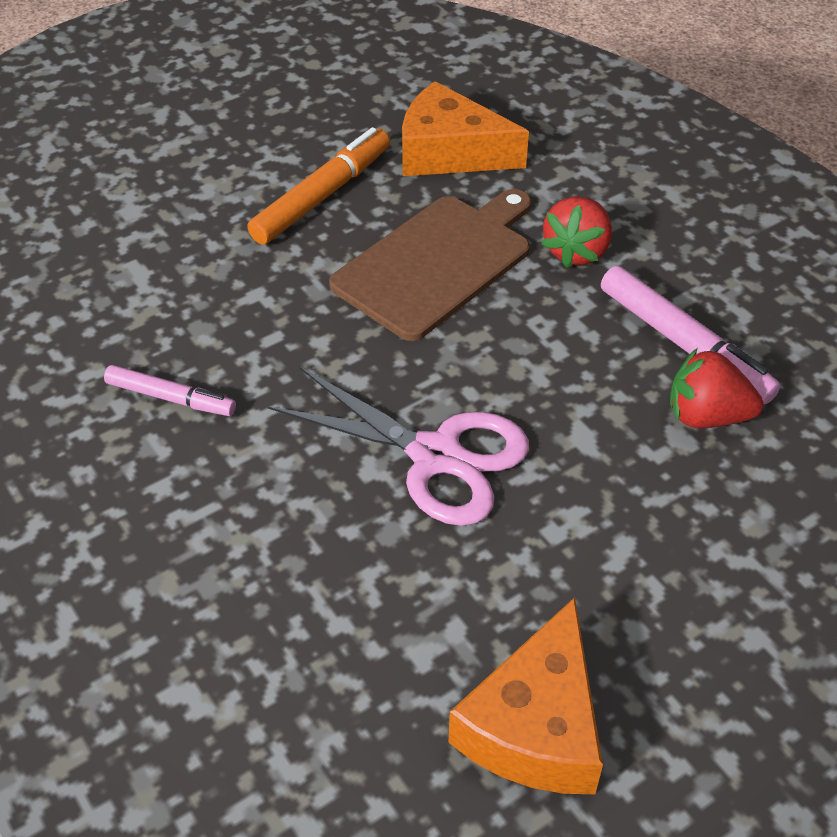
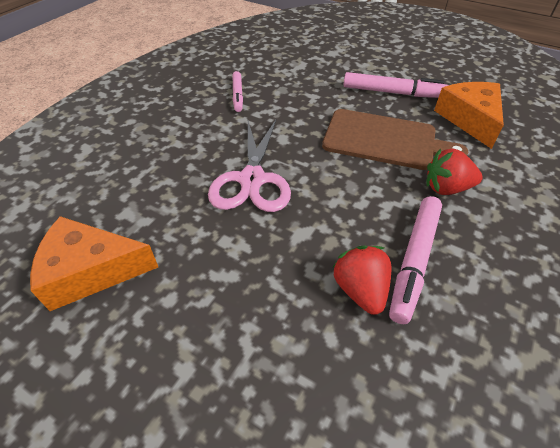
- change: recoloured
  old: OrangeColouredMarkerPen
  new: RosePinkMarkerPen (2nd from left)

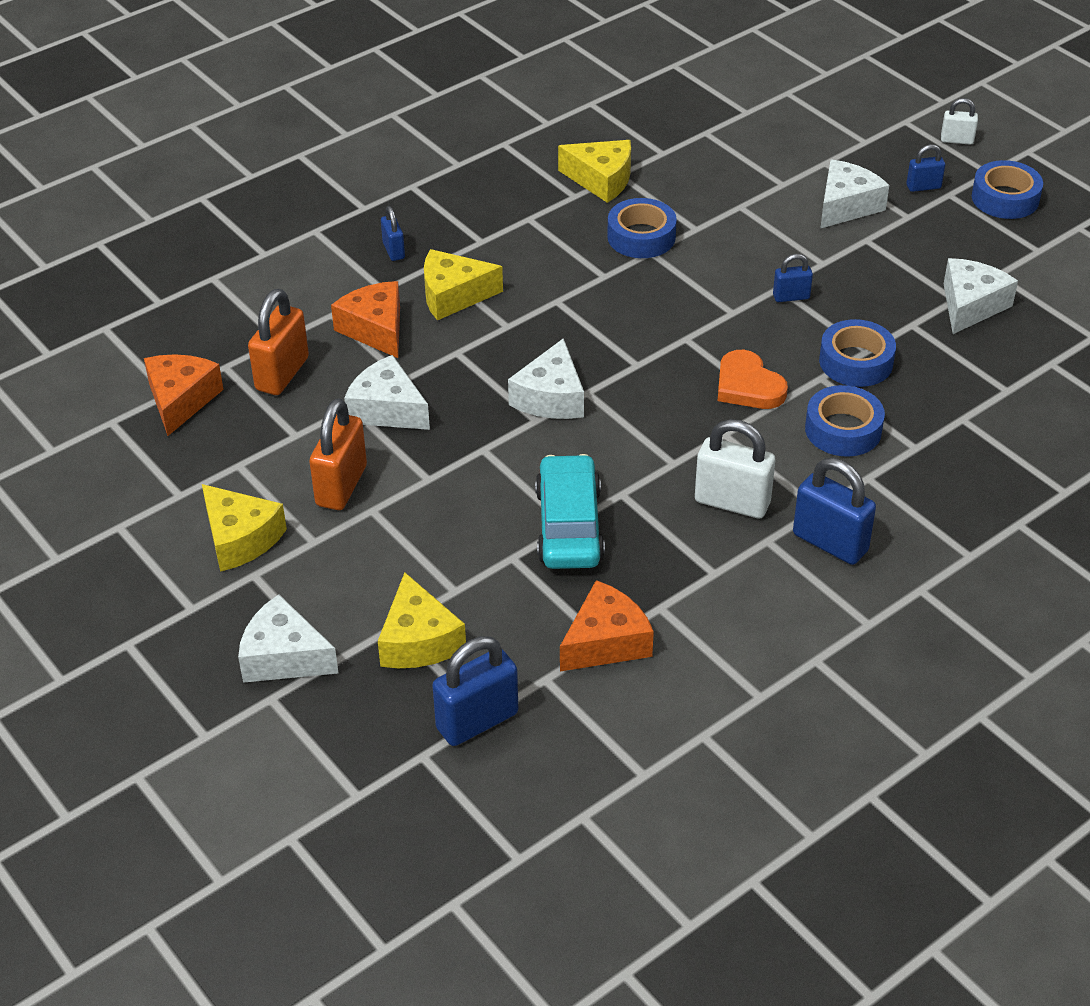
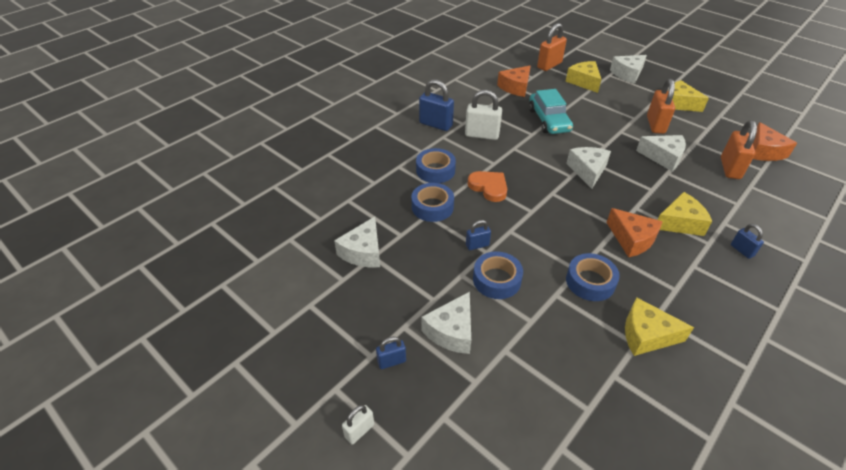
- change: turned
  old: PureWhiteSmallLock (2nd from left in the first image)
  degrees: -45
- change: moved
  old: RoyalBlueRollOfTape (4th from left in the first image)
  new: RoyalBlueRollOfTape (3rd from left)
- change: recoloured
  old: RoyalBlueSmallLock (2nd from left)
  new: OrangeColouredSmallLock (1st from left)
- change: moved
  old: OrangeColouredPieceOfCheese (2nd from left)
- change: turned
  old: PureWhitePieceOfCheese (1st from left in the first image)
  degrees: 135

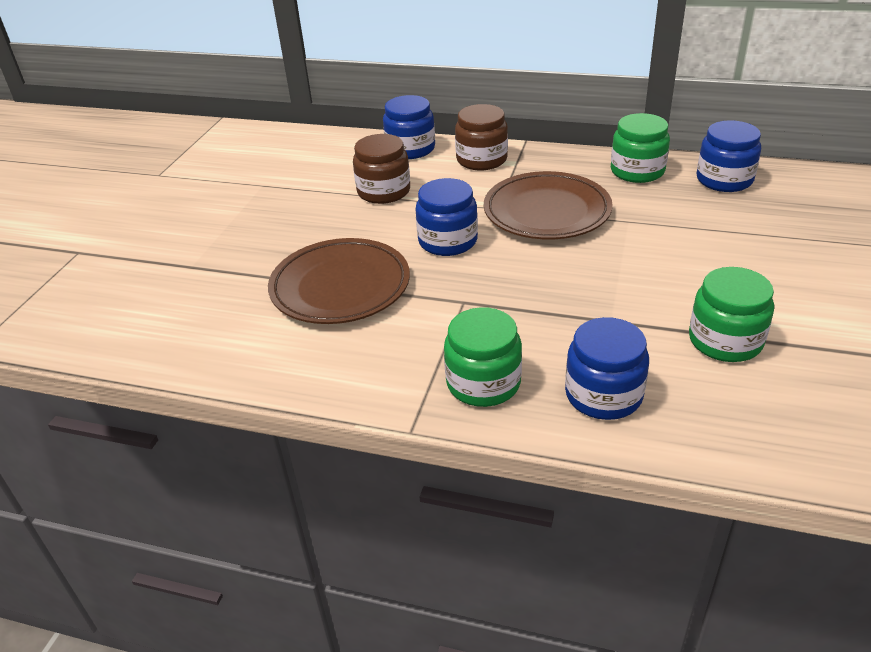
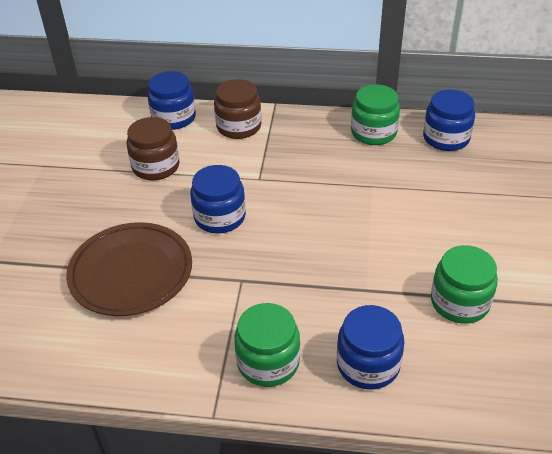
- change: removed
  old: BrownDinnerPlate (2nd from left)

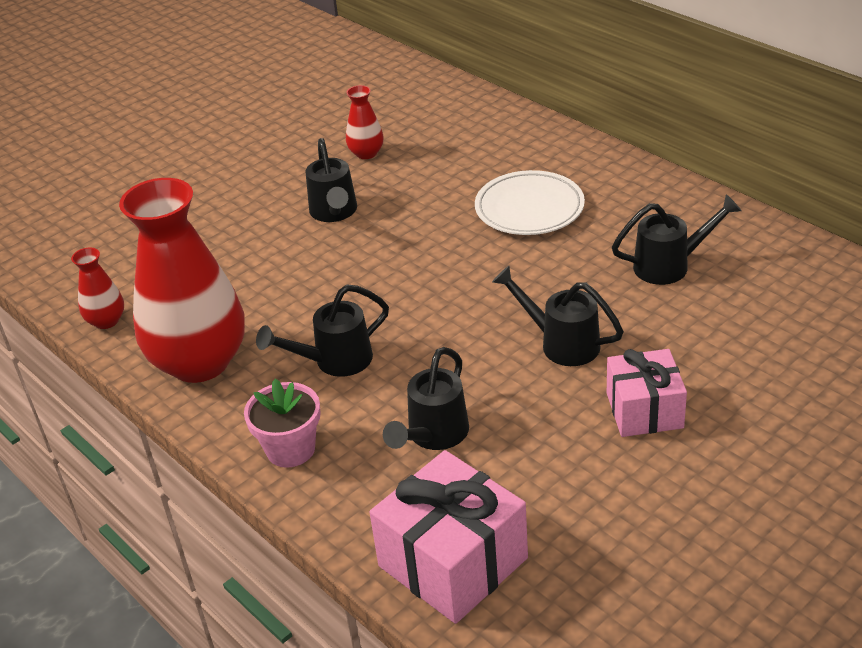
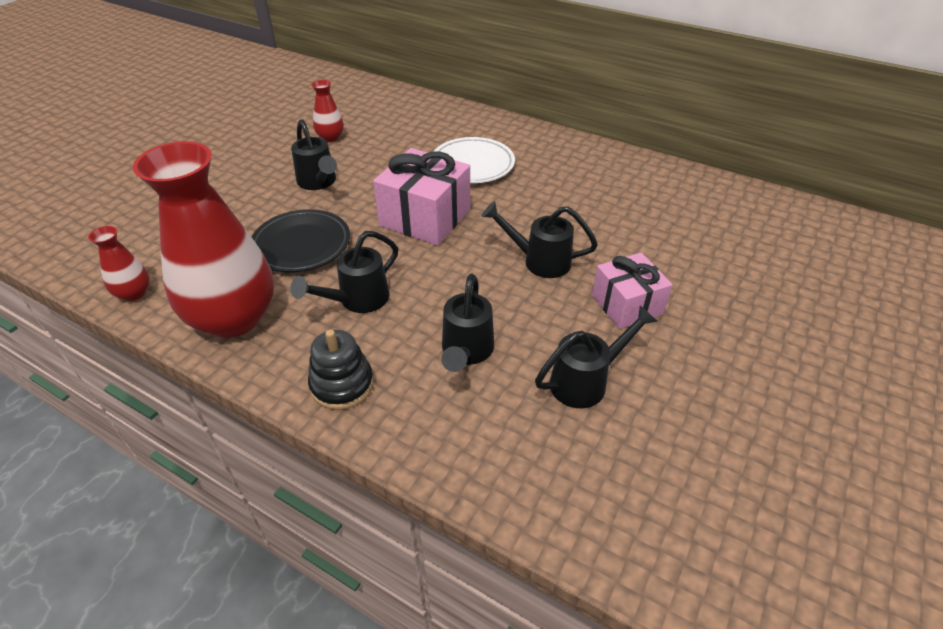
- change: added
  new: BlackDinnerPlate
- change: replaced
  old: RosePinkPlantPot
  new: BlackStackingToy
- change: moved
  old: RosePinkPresent (1st from left)
- change: moved
  old: BlackWateringPot (5th from left)

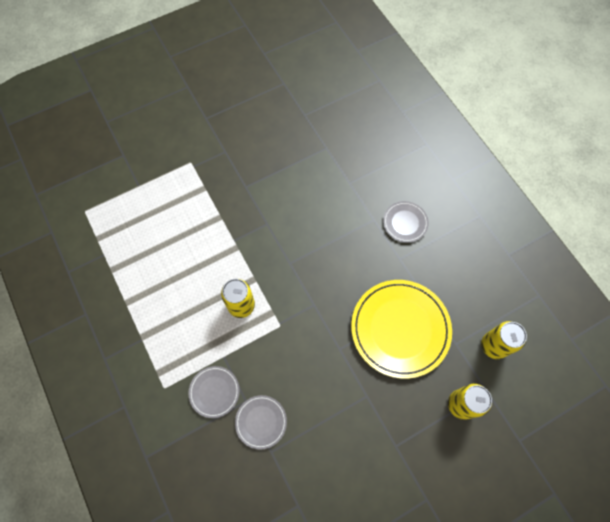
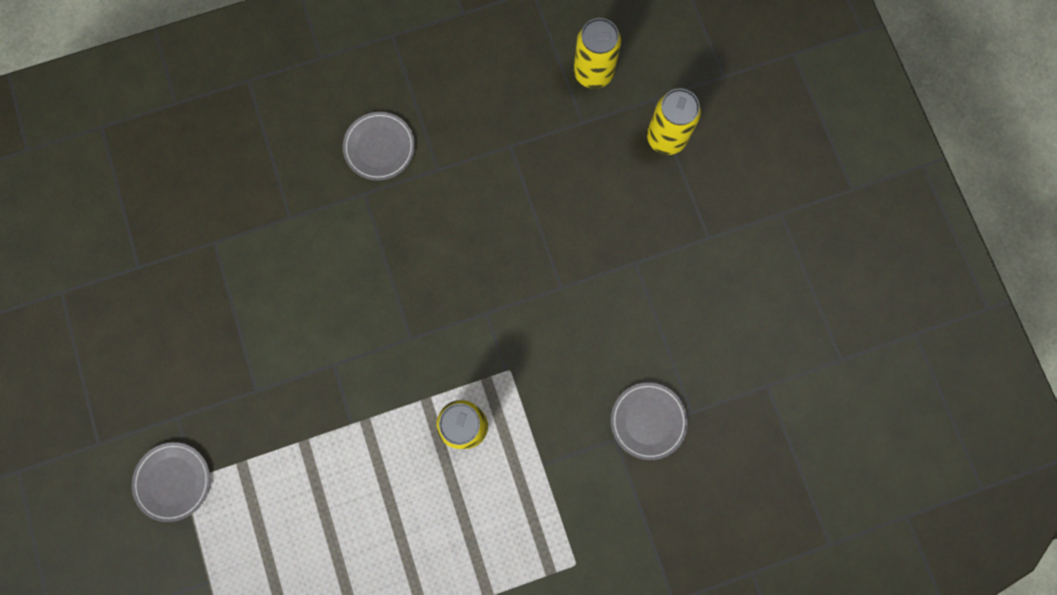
- change: moved
  old: AshGreyDinnerPlate (1st from left)
- change: removed
  old: BrightYellowDinnerPlate

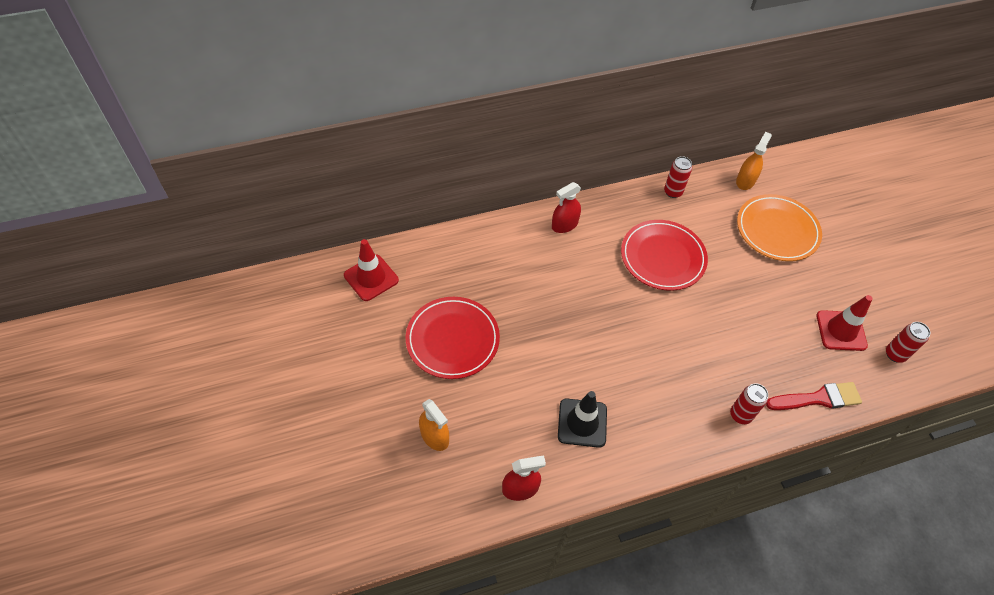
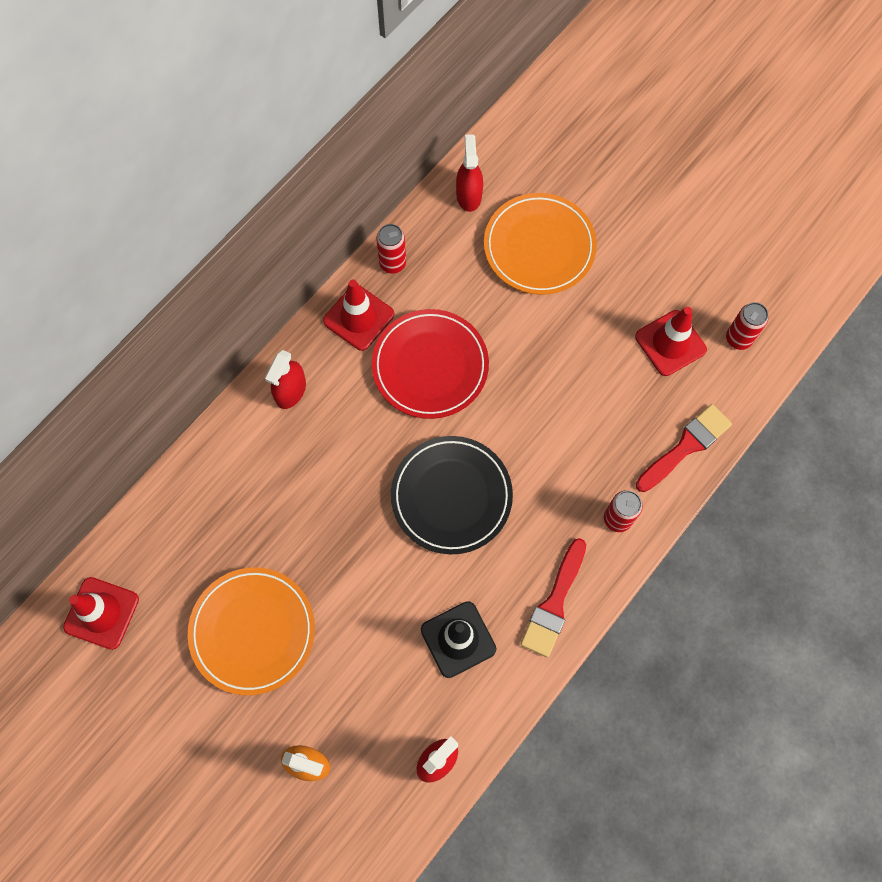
- change: recoloured
  old: ScarletDinnerPlate (1st from left)
  new: OrangeColouredDinnerPlate (1st from left)
- change: added
  new: ScarletSafetyCone (2nd from left)
- change: added
  new: BlackDinnerPlate
- change: recoloured
  old: OrangeColouredSprayCleaner (2nd from left)
  new: ScarletSprayCleaner (3rd from left)
- change: added
  new: ScarletPaintbrush (1st from left)

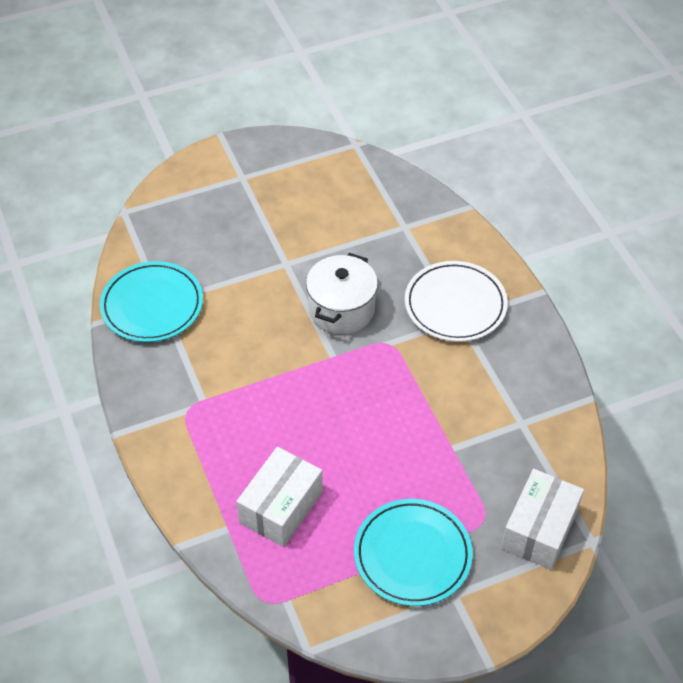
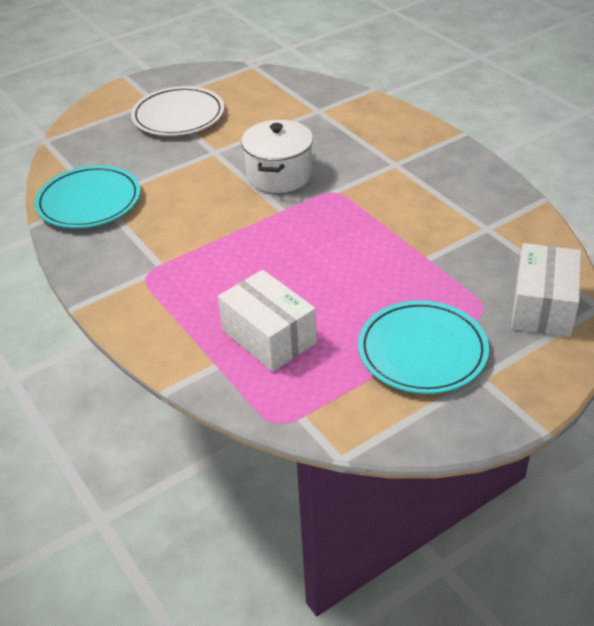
- change: moved
  old: PureWhiteDinnerPlate
- change: turned
  old: PureWhiteBox (1st from left)
  degrees: -60

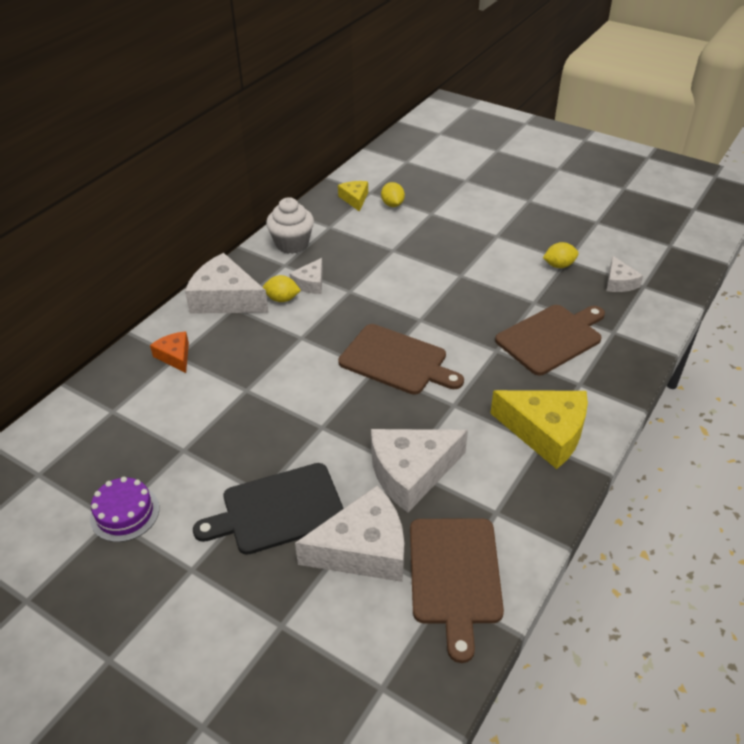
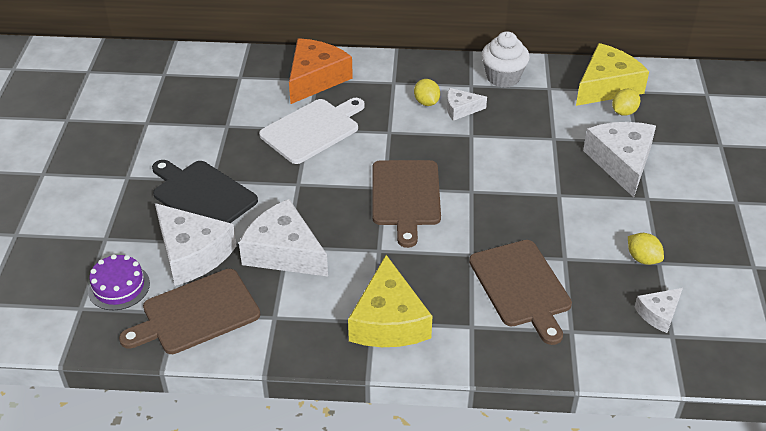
- change: moved
  old: PurpleLayerCake
- change: added
  new: PureWhiteBreadBoard
- change: resized
  old: OrangeColouredPieceOfCheese
  factor: 1.9
- change: turned
  old: BrownBreadBoard (3rd from left)
  degrees: 45
- change: resized
  old: BrightYellowPieceOfCheese (1st from left in the first image)
  factor: 1.9
- change: moved
  old: PureWhitePieceOfCheese (1st from left in the first image)
  new: PureWhitePieceOfCheese (4th from left)

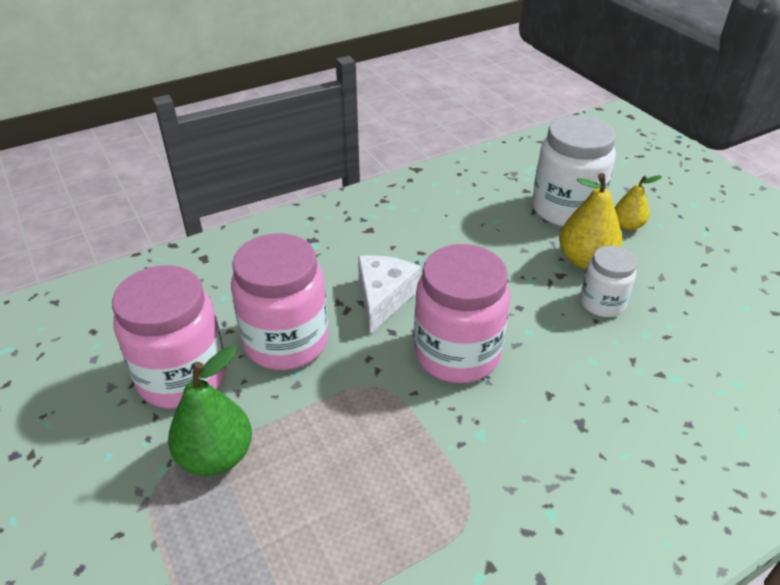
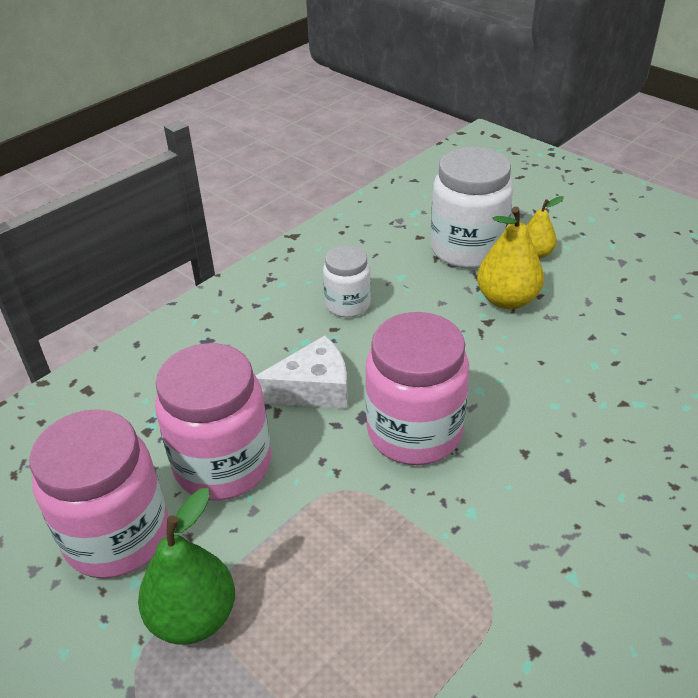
- change: turned
  old: PureWhitePieceOfCheese
  degrees: 75
- change: moved
  old: PureWhiteJamJar (2nd from left in the first image)
  new: PureWhiteJamJar (1st from left)

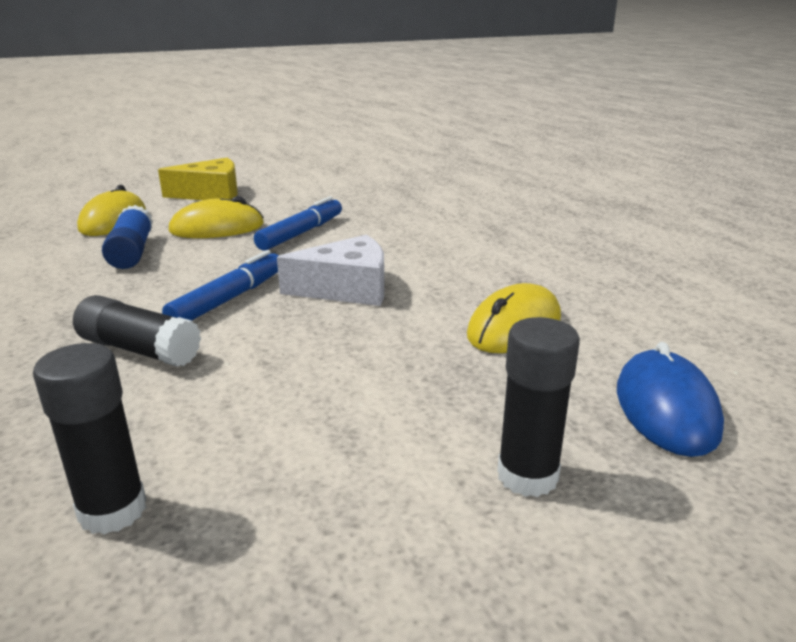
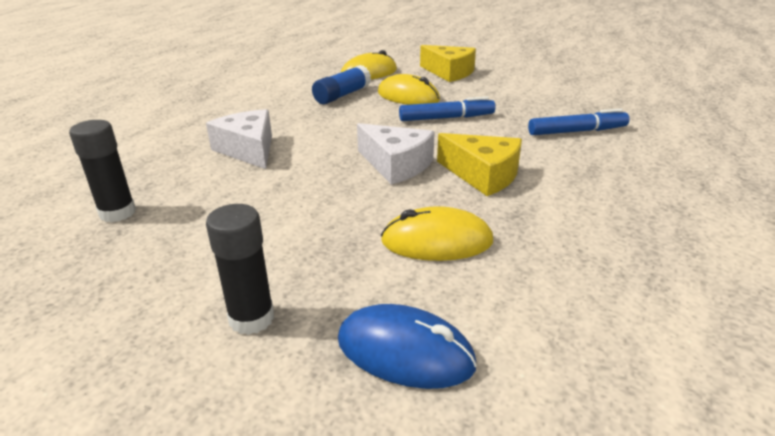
- change: replaced
  old: BlackGlue (2nd from left)
  new: PureWhitePieceOfCheese (1st from left)
- change: turned
  old: RoyalBlueComputerMouse
  degrees: 60
- change: added
  new: BrightYellowPieceOfCheese (2nd from left)
- change: moved
  old: RoyalBlueMarkerPen (1st from left in the first image)
  new: RoyalBlueMarkerPen (2nd from left)

